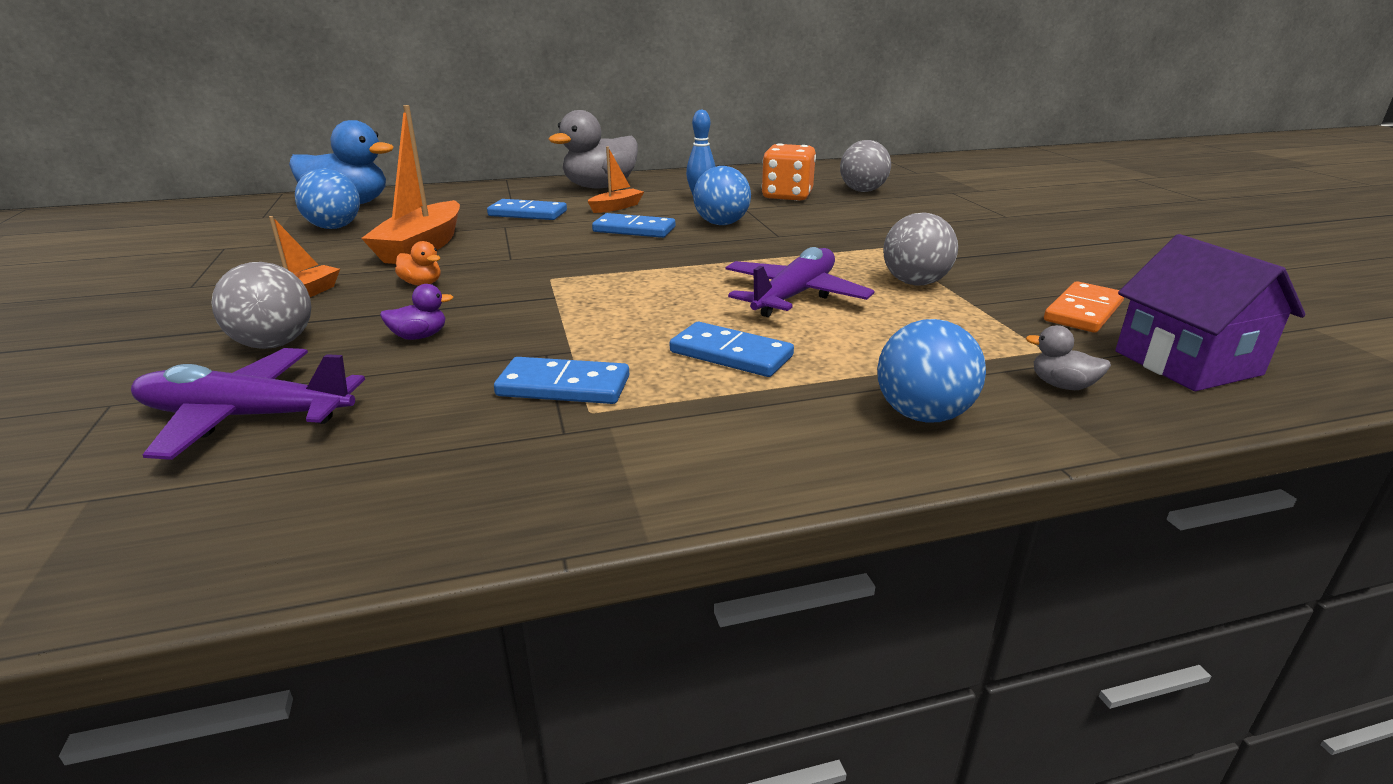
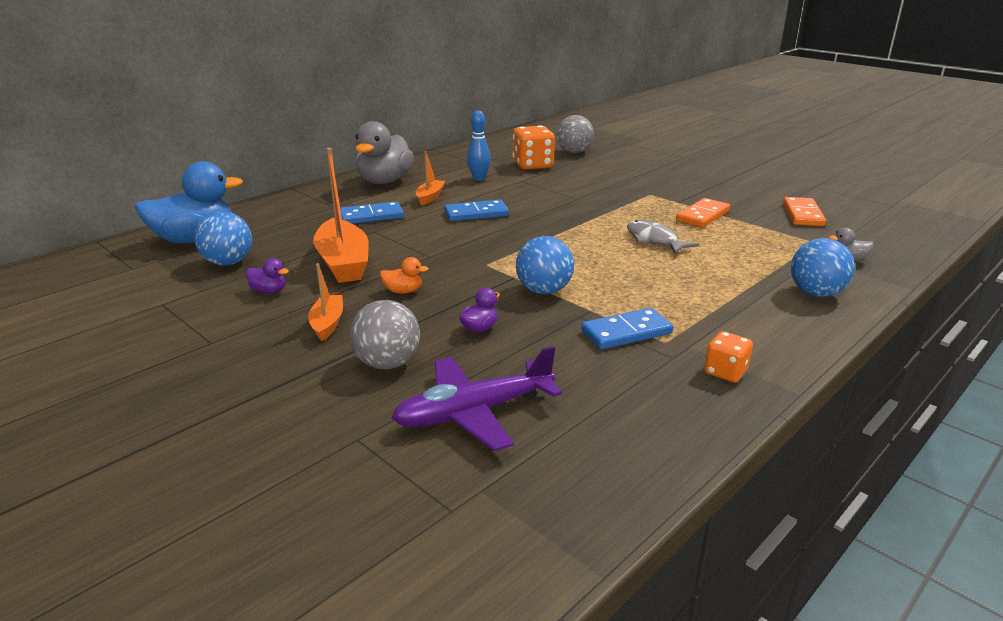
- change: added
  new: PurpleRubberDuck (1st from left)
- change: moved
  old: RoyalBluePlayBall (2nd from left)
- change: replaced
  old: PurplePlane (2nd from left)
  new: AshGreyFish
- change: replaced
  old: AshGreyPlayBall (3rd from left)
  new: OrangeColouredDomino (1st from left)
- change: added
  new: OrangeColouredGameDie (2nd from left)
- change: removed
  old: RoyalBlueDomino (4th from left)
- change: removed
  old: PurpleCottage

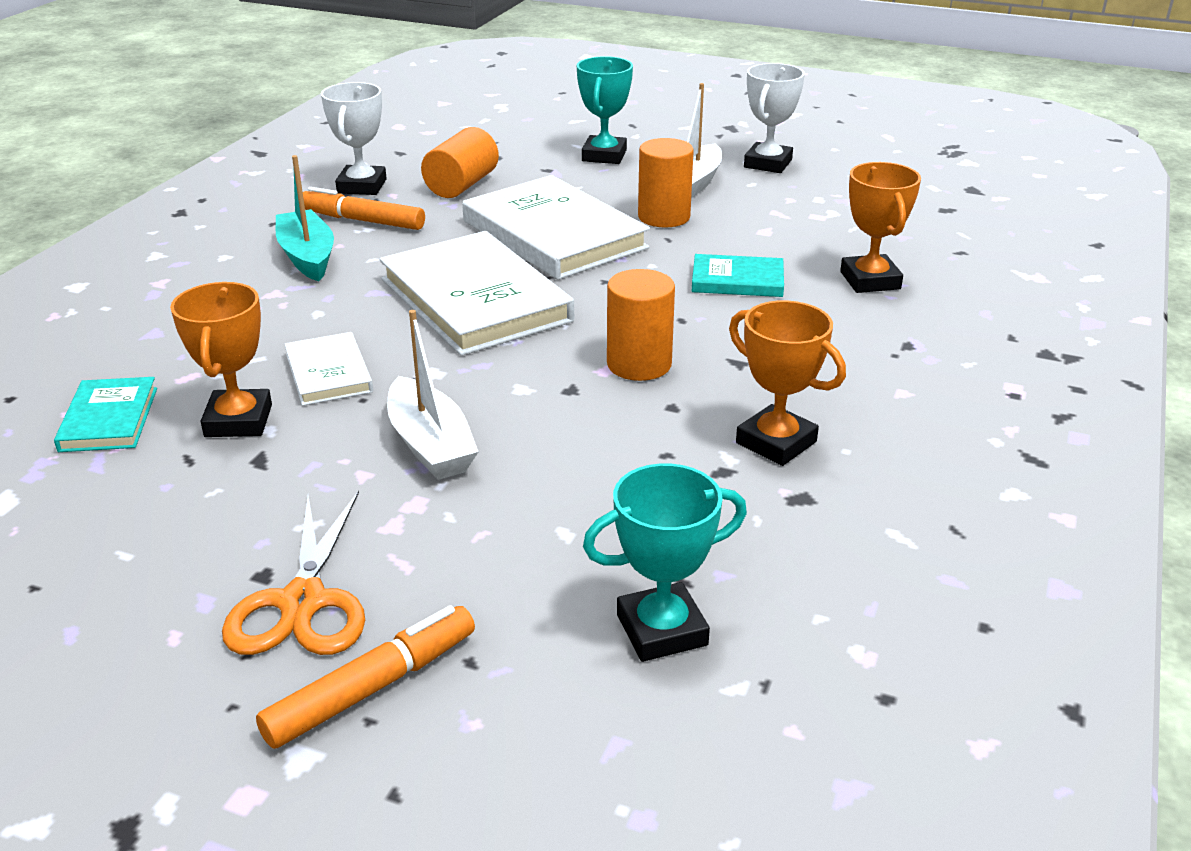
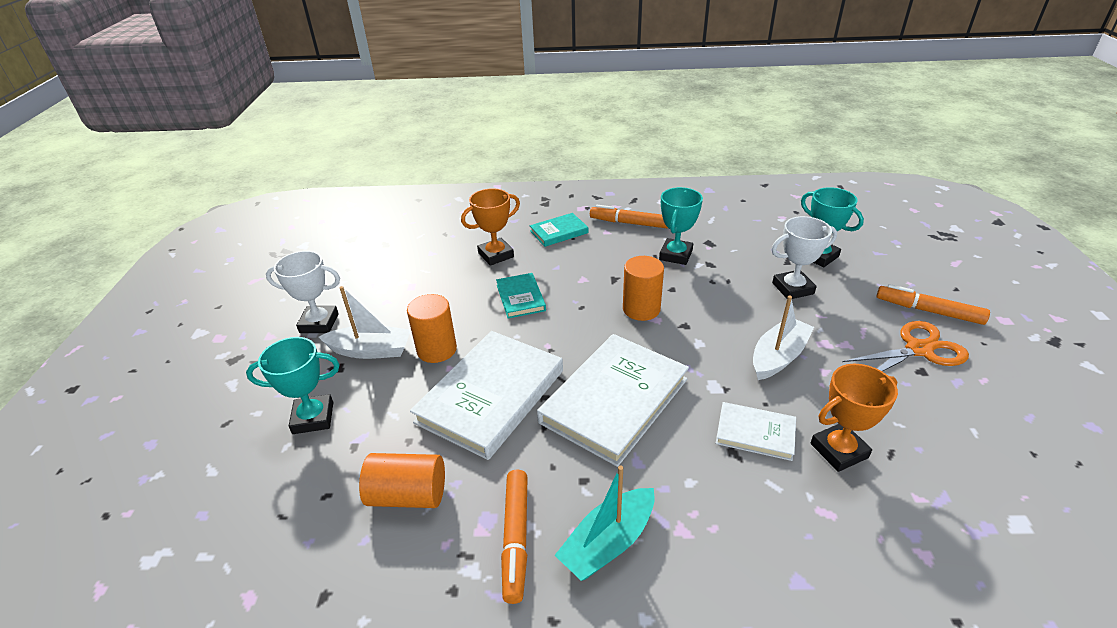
- change: moved
  old: AquaBook (1st from left in the first image)
  new: AquaBook (2nd from left)
- change: added
  new: OrangeColouredMarkerPen (2nd from left)
- change: recoloured
  old: OrangeColouredAwardCup (2nd from left)
  new: AquaAwardCup (2nd from left)
- change: turned
  old: PureWhiteBook (1st from left in the first image)
  degrees: 60
- change: moved
  old: PureWhiteAwardCup (1st from left in the first image)
  new: PureWhiteAwardCup (2nd from left)

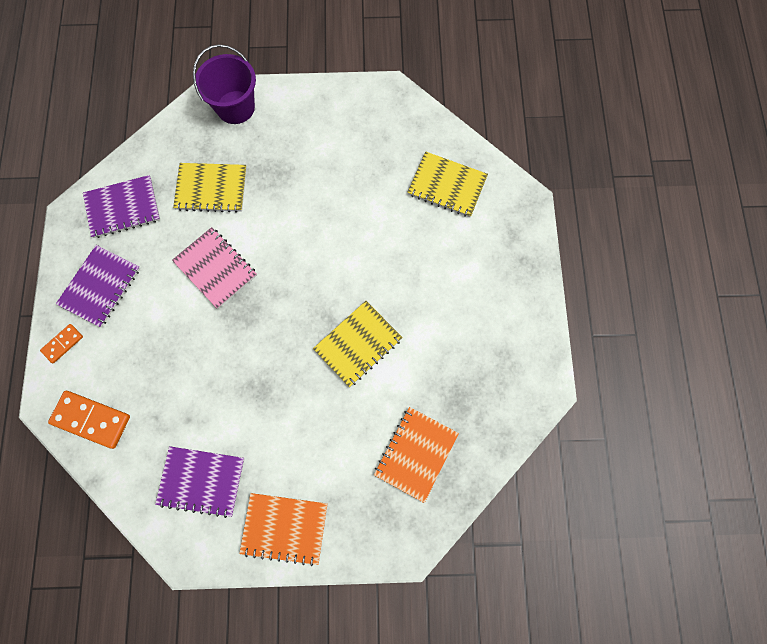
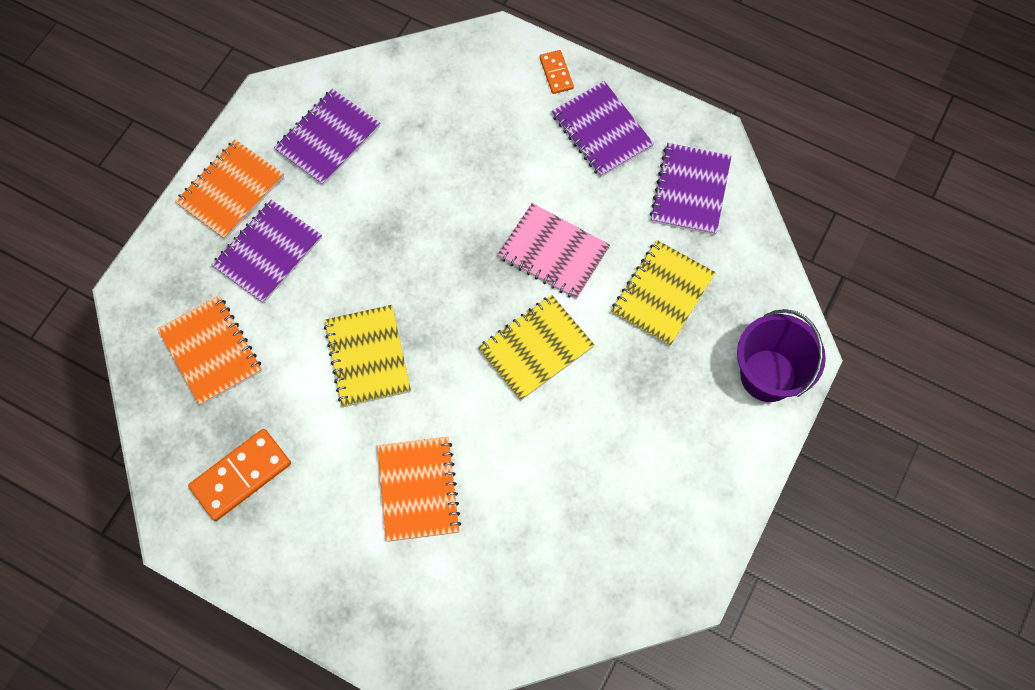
- change: moved
  old: OrangeColouredDomino (2nd from left in the first image)
  new: OrangeColouredDomino (1st from left)
- change: added
  new: PurpleNotepad (1st from left)
- change: added
  new: OrangeColouredNotepad (3rd from left)
- change: moved
  old: BrightYellowNotepad (3rd from left in the first image)
  new: BrightYellowNotepad (2nd from left)
- change: turned
  old: RosePinkNotepad
  degrees: 45

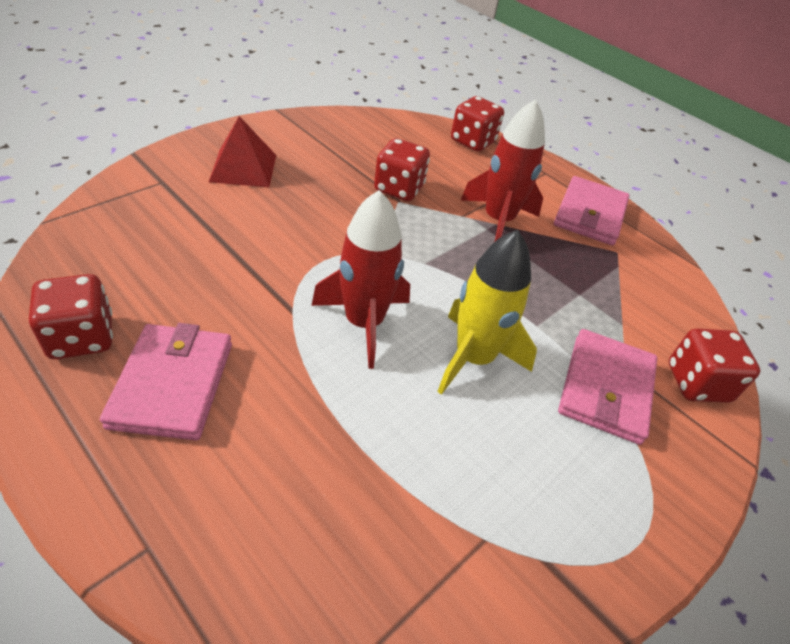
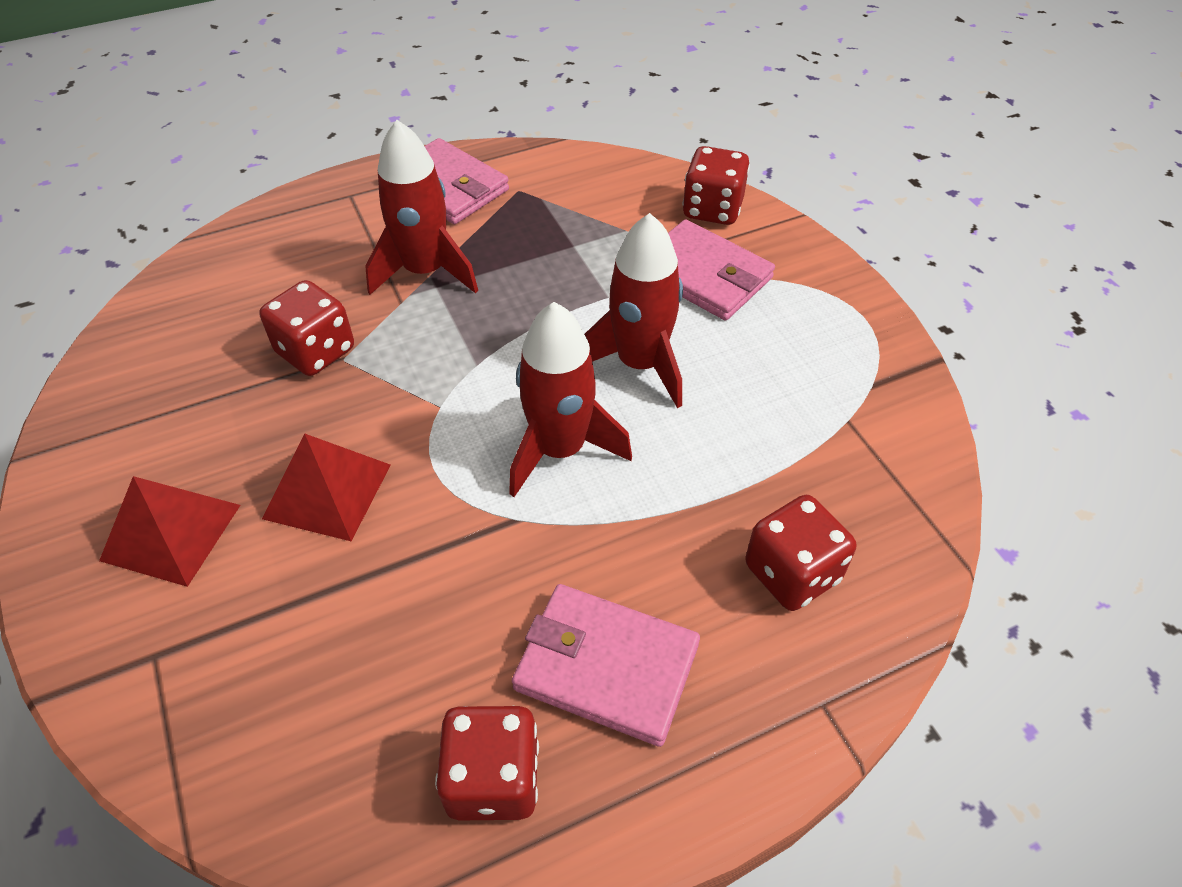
- change: added
  new: ScarletPyramid (2nd from left)
- change: recoloured
  old: BrightYellowSpaceship
  new: ScarletSpaceship (3rd from left)
- change: moved
  old: ScarletGameDie (3rd from left in the first image)
  new: ScarletGameDie (4th from left)

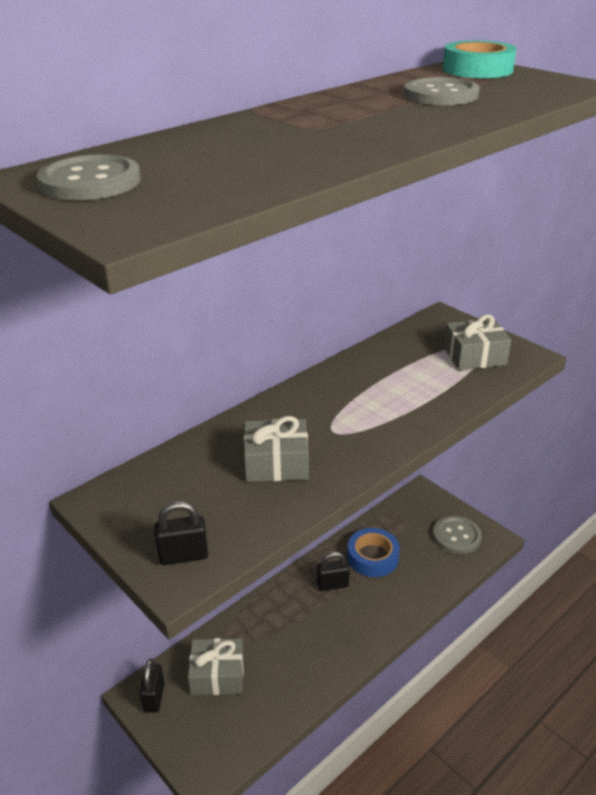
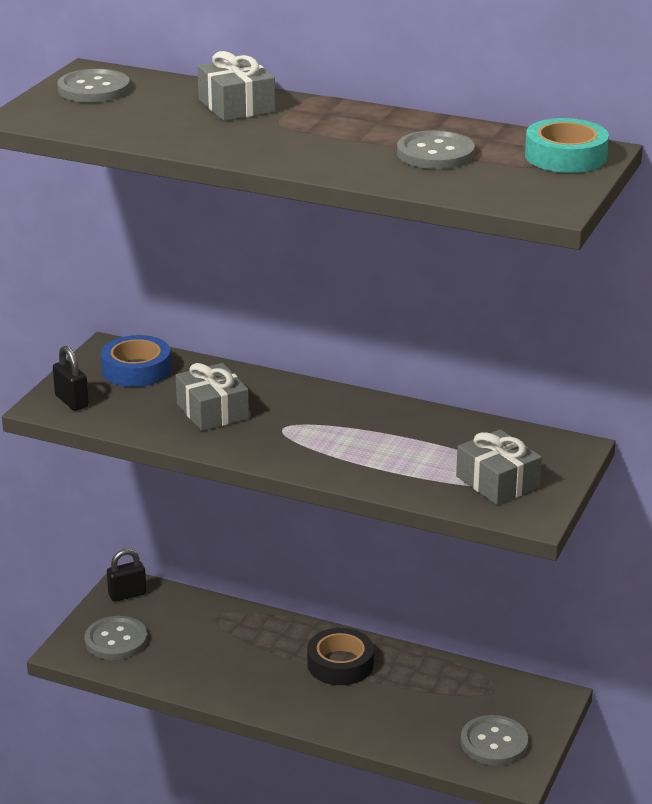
- change: added
  new: AshGreySewingButton (2nd from left)
- change: moved
  old: RoyalBlueRollOfTape
- change: moved
  old: AshGreyPresent (1st from left in the first image)
  new: AshGreyPresent (2nd from left)
- change: replaced
  old: BlackSmallLock (3rd from left)
  new: BlackRollOfTape

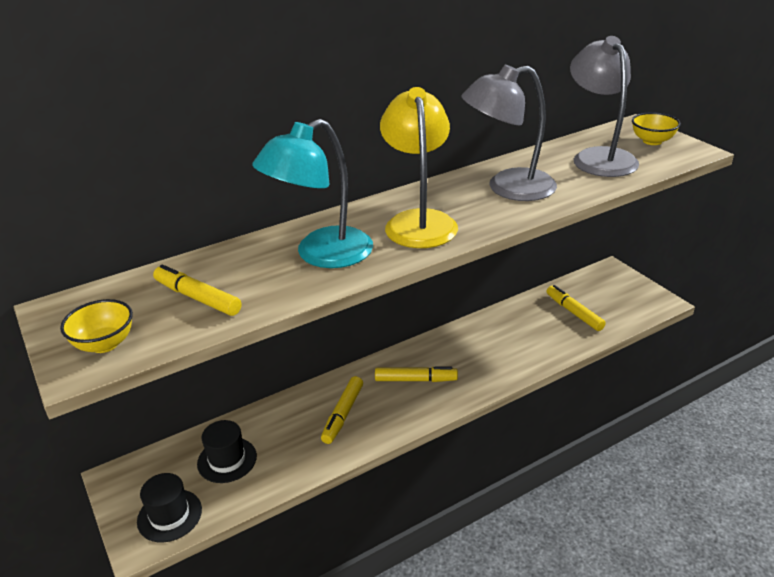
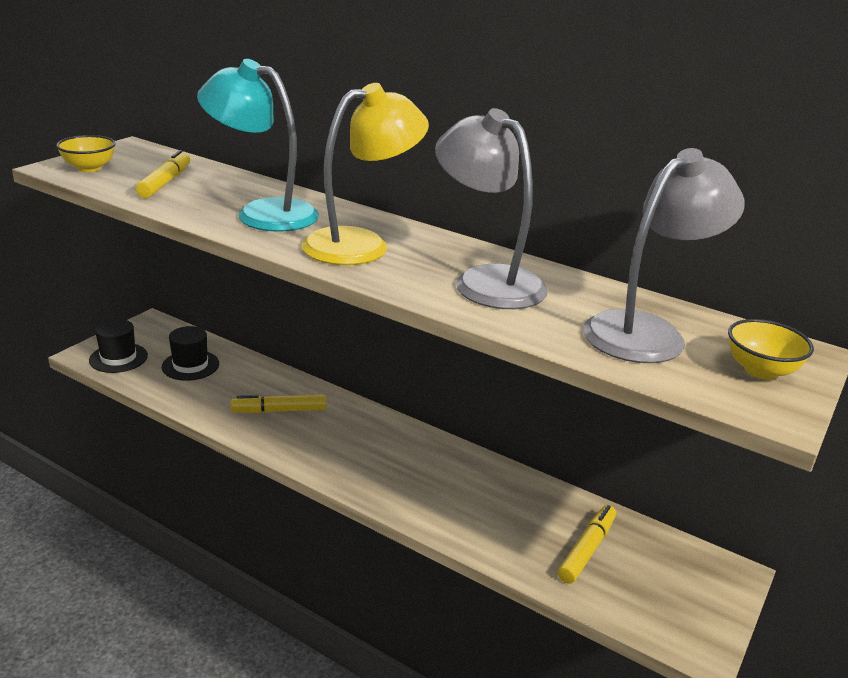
- change: removed
  old: BrightYellowMarkerPen (3rd from left)

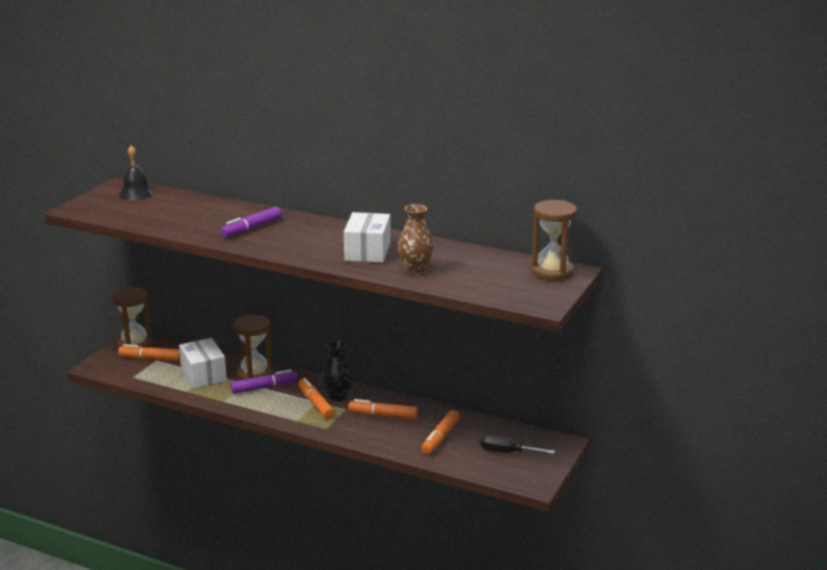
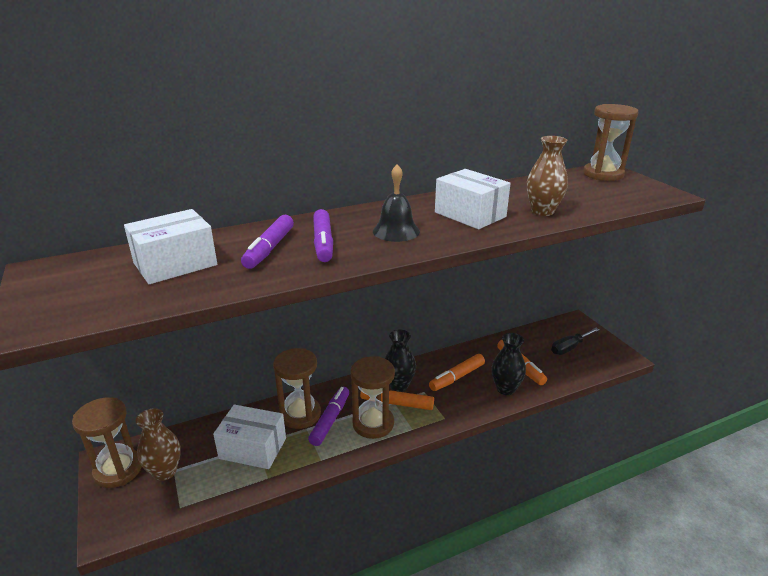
- change: added
  new: PureWhiteBox (1st from left)
- change: replaced
  old: OrangeColouredMarkerPen (1st from left)
  new: BrownFlowerVase (1st from left)
- change: added
  new: PurpleMarkerPen (1st from left)
- change: added
  new: BrownSandTimer (3rd from left)
- change: moved
  old: BlackBell
- change: added
  new: BlackFlowerVase (2nd from left)

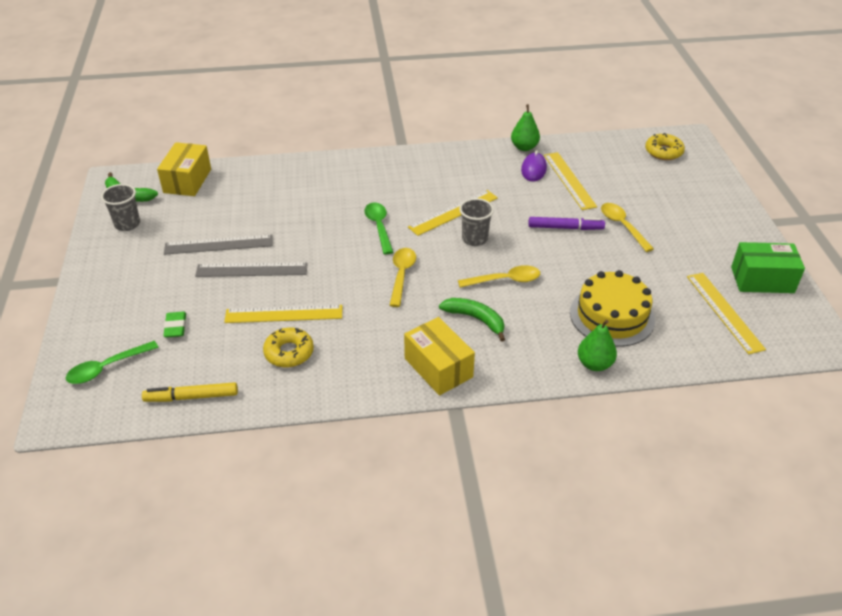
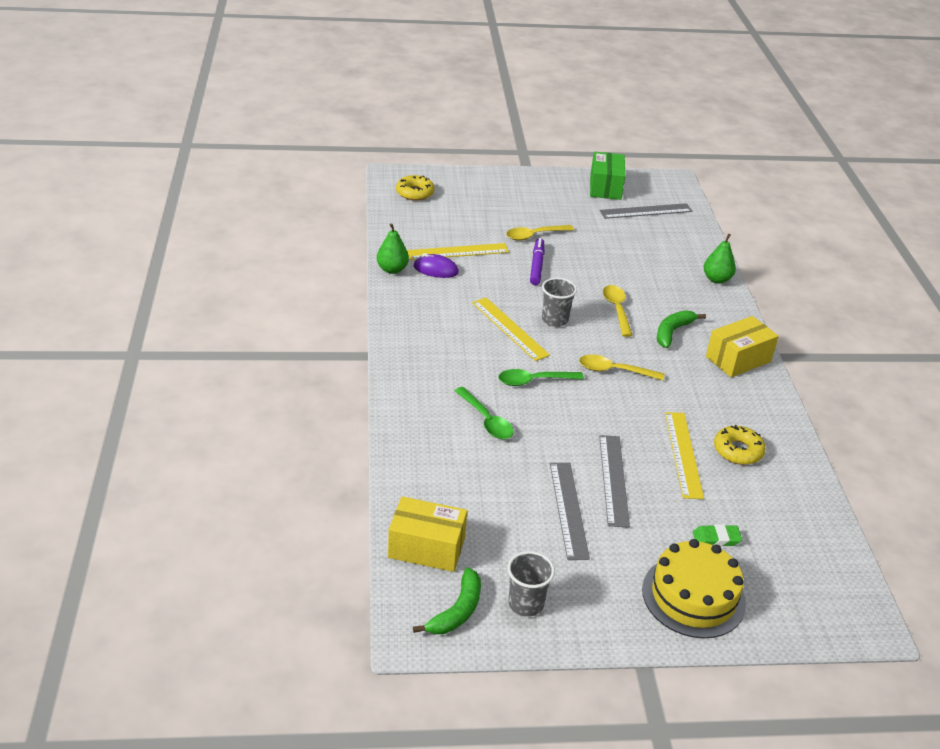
- change: moved
  old: LeafGreenTeaspoon (1st from left)
- change: recoloured
  old: BrightYellowRuler (4th from left)
  new: AshGreyRuler (3rd from left)
- change: moved
  old: BrightYellowLayerCake
- change: removed
  old: BrightYellowMarkerPen

